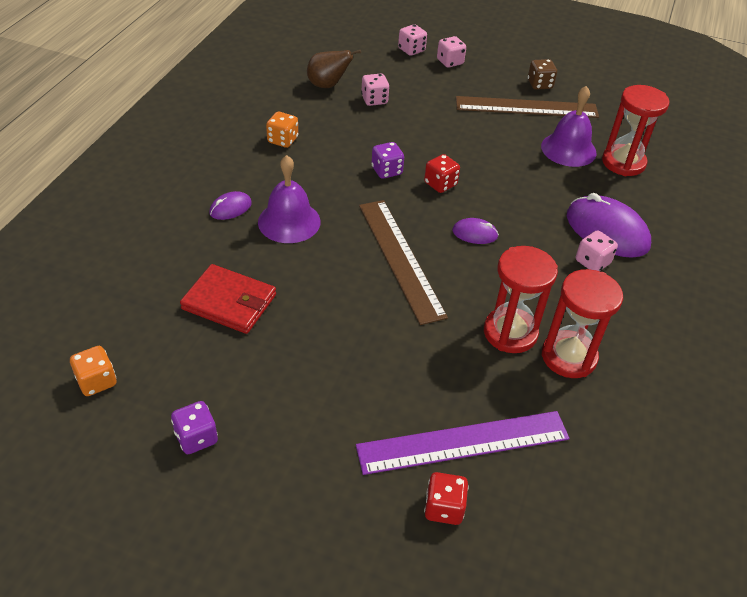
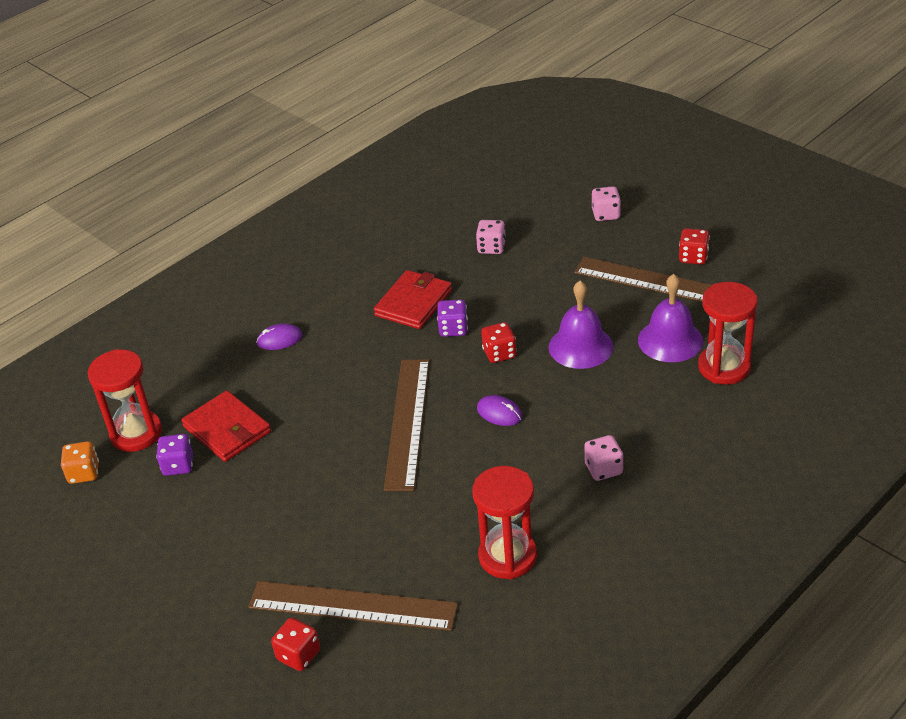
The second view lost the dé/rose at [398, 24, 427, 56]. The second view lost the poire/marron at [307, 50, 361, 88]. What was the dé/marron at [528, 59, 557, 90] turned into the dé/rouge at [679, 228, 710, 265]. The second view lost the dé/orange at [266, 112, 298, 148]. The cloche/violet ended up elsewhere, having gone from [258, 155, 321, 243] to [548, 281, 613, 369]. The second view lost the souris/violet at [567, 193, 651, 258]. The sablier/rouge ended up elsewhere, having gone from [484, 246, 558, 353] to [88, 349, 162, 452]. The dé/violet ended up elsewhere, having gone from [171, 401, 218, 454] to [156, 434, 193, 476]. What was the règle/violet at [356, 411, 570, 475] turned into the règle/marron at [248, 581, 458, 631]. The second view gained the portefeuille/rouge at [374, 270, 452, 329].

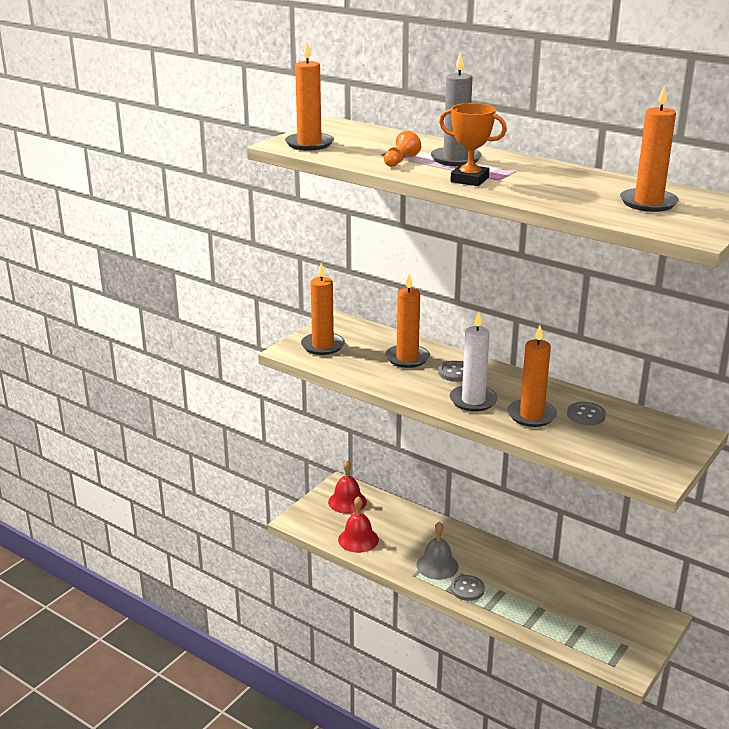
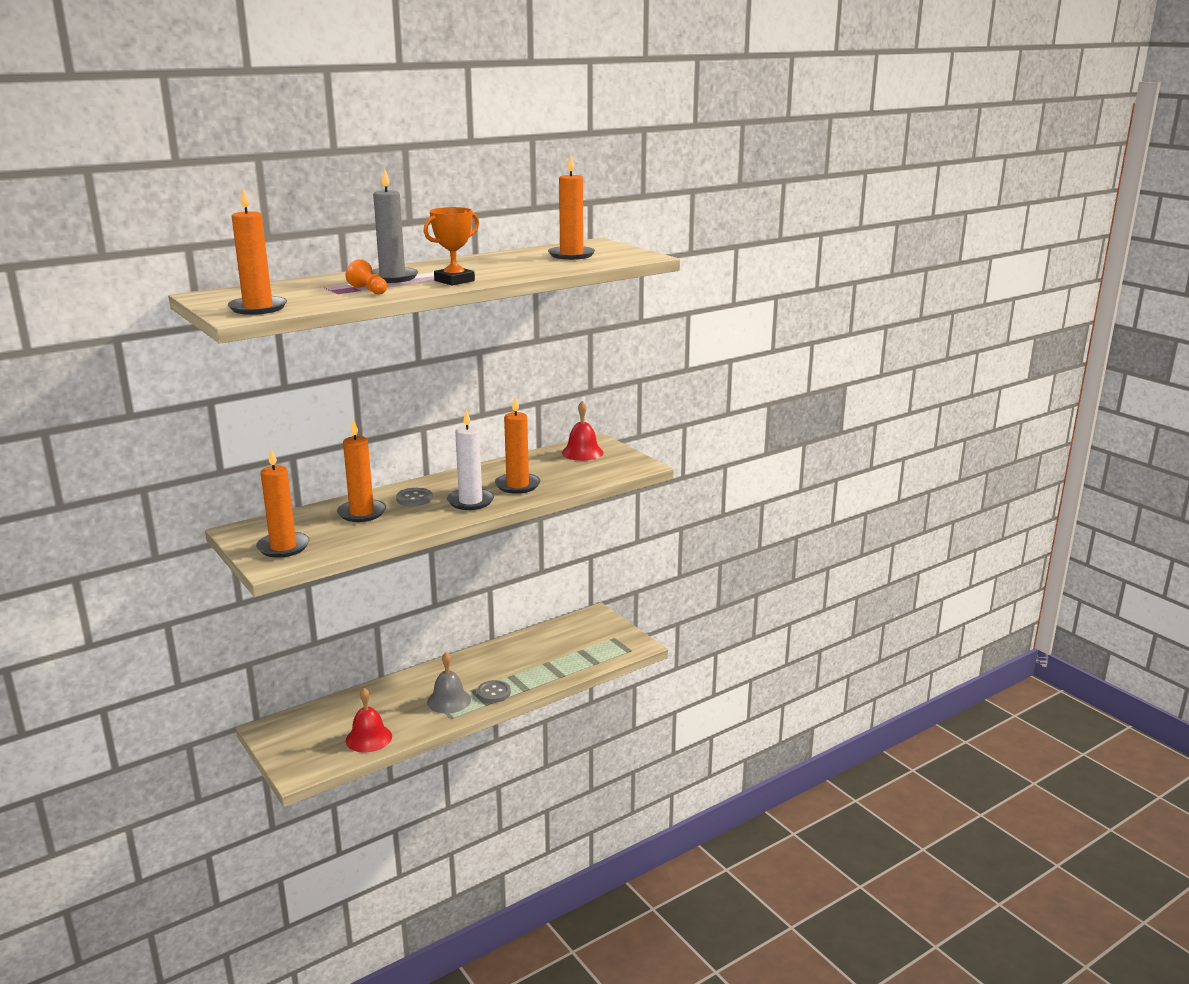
The second view lost the bouton/gris at [567, 402, 606, 425]. The cloche/rouge ended up elsewhere, having gone from [328, 460, 367, 514] to [562, 401, 603, 461].

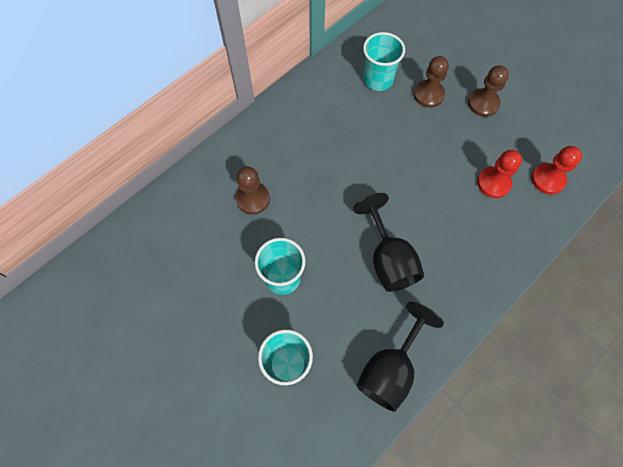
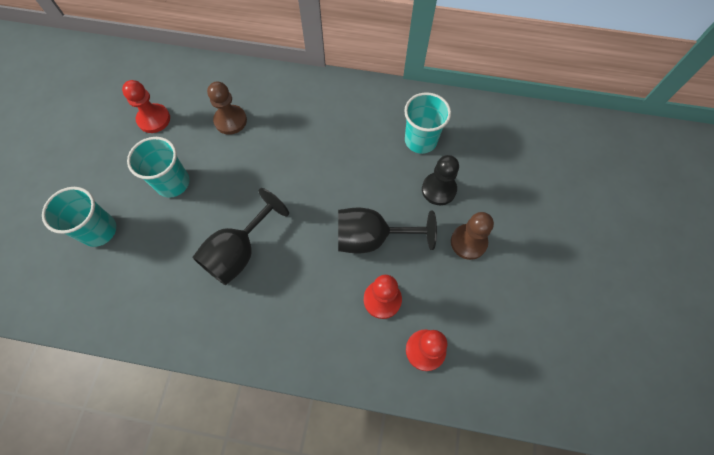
What was the pion/marron at [413, 56, 449, 108] turned into the pion/noir at [422, 155, 459, 205]. The verre à pied/noir ended up elsewhere, having gone from [356, 302, 444, 412] to [338, 208, 437, 253]. The second view gained the pion/rouge at [122, 80, 170, 133].

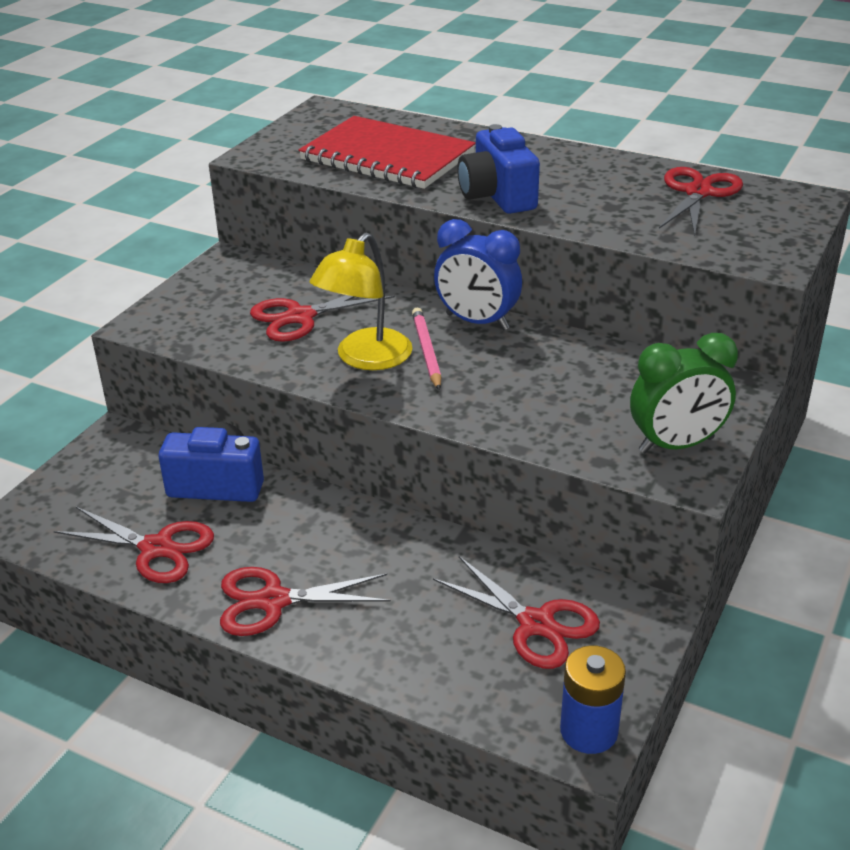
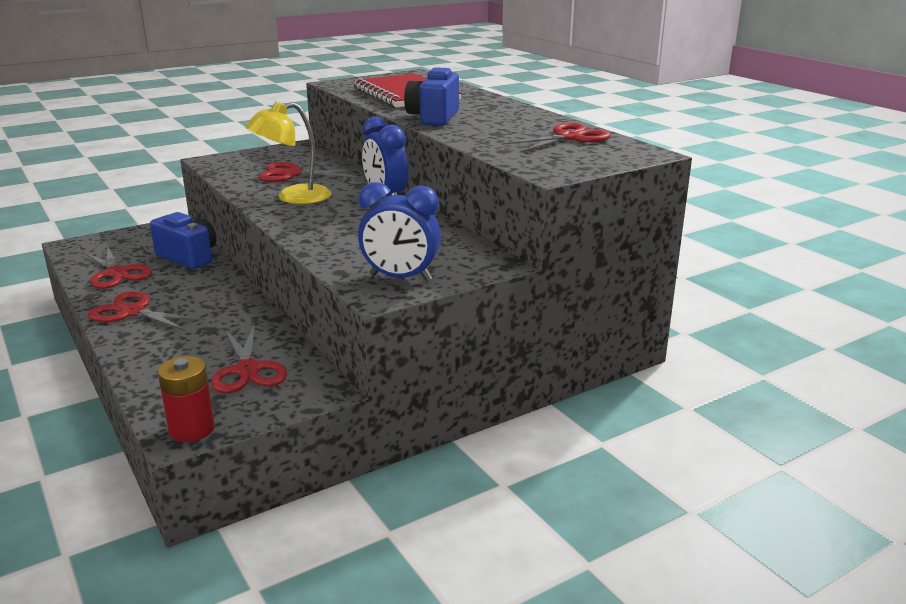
The second view lost the crayon/rose at [412, 308, 441, 391]. What was the réveil/vert at [630, 333, 738, 453] turned into the réveil/bleu at [358, 182, 441, 281]. What was the pile/bleu at [560, 645, 626, 754] turned into the pile/rouge at [158, 356, 215, 442].

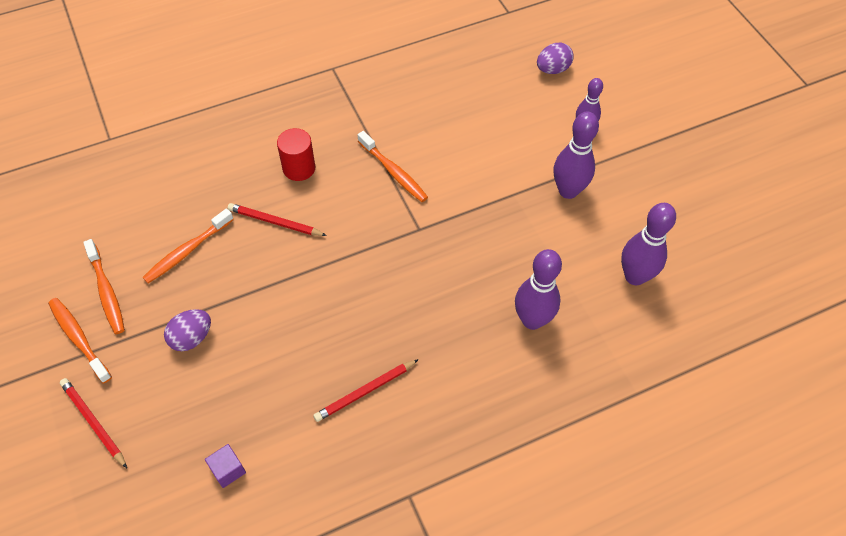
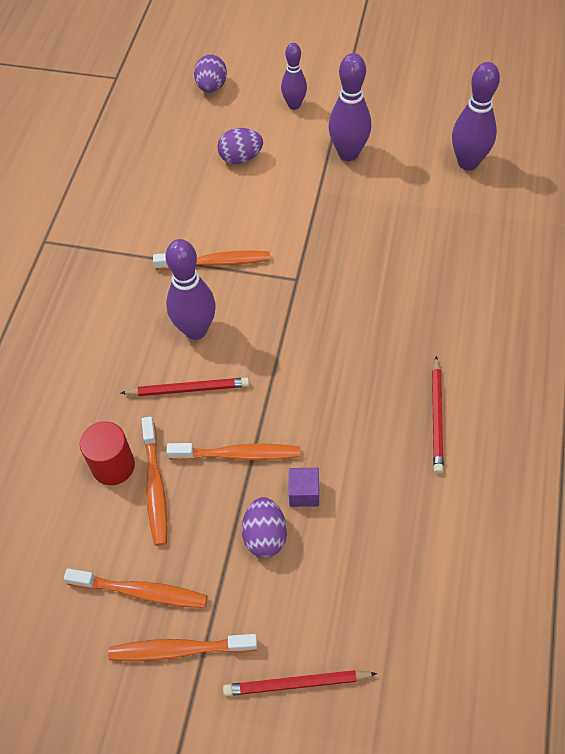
The cylindre/rouge ended up elsewhere, having gone from [277, 128, 316, 181] to [80, 421, 135, 485]. The crayon/rouge at [228, 203, 327, 236] ended up facing another way, 150 degrees counterclockwise from before. The quille/violet ended up elsewhere, having gone from [515, 249, 562, 330] to [166, 239, 216, 340]. The cube/violet ended up elsewhere, having gone from [205, 444, 246, 488] to [289, 468, 319, 507]. The second view gained the œuf/violet at [217, 128, 263, 164]. The second view gained the brosse à dents/orange at [166, 443, 300, 460].

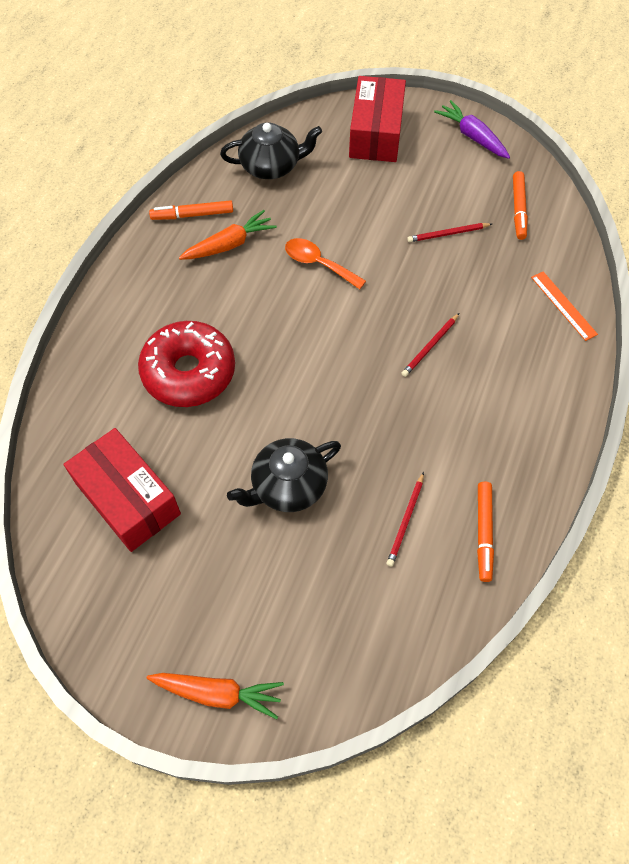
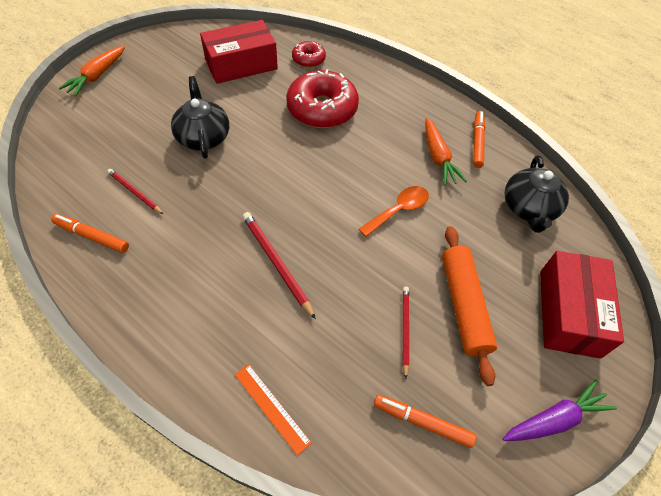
The boîte/rouge at [349, 76, 406, 162] ended up facing another way, 75 degrees clockwise from before. The règle/orange at [531, 271, 598, 341] ended up facing another way, 60 degrees clockwise from before. The size of the crayon/rouge at [402, 313, 459, 377] changed by a factor of 1.54. The second view gained the beignet/rouge at [292, 41, 326, 68]. The second view gained the rouleau à pâtisserie/orange at [442, 226, 497, 386].

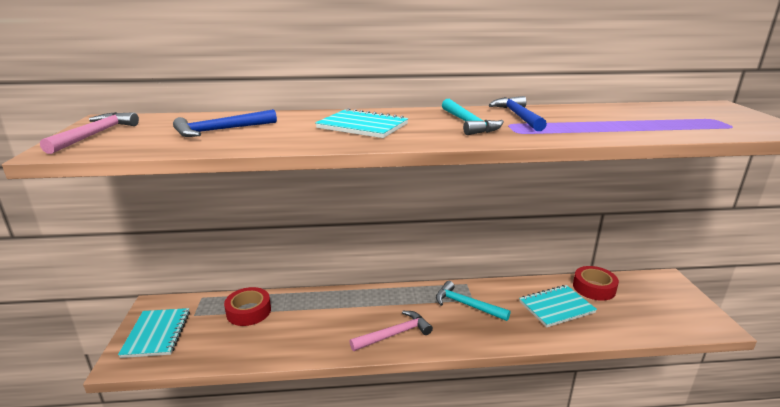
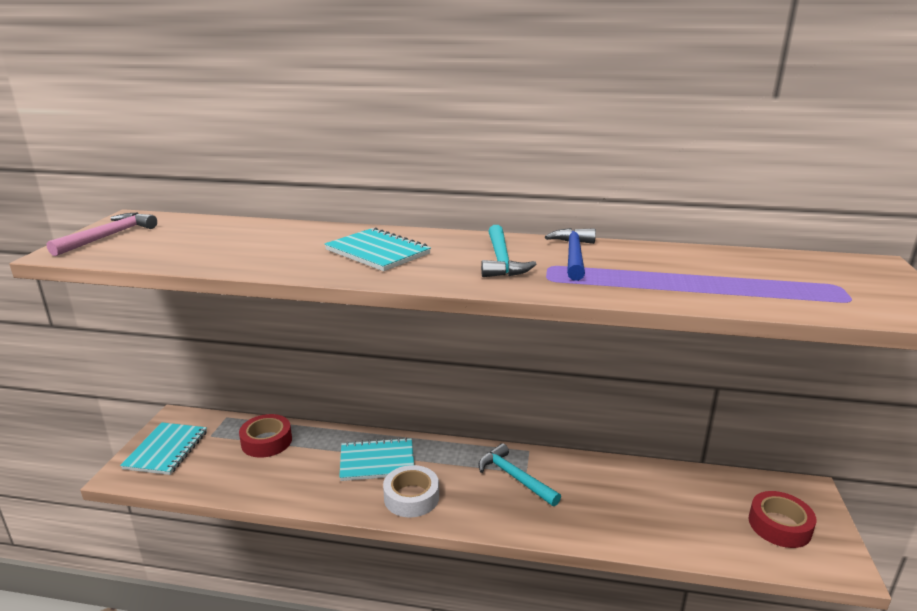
The second view lost the marteau/bleu at [173, 109, 277, 137]. The ruban adhésif/rouge ended up elsewhere, having gone from [573, 266, 619, 301] to [748, 491, 816, 548]. The carnet/turquoise ended up elsewhere, having gone from [519, 285, 597, 327] to [339, 437, 414, 481]. Where the marteau/rose stood at [350, 311, 433, 351], the ruban adhésif/blanc came to stand at [383, 465, 439, 517].

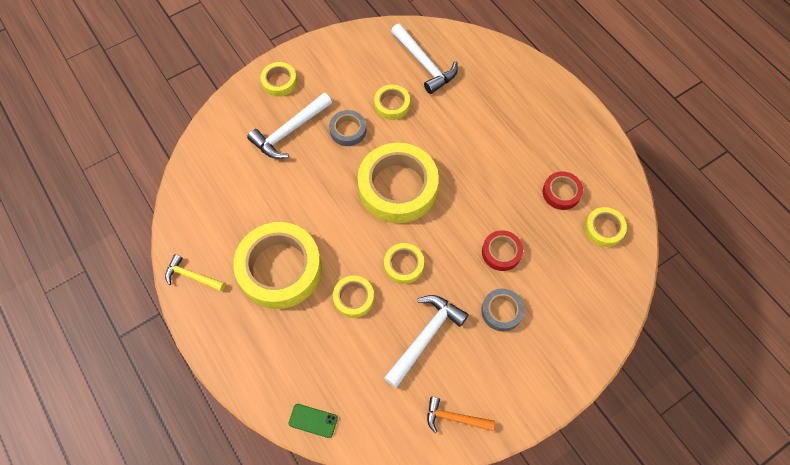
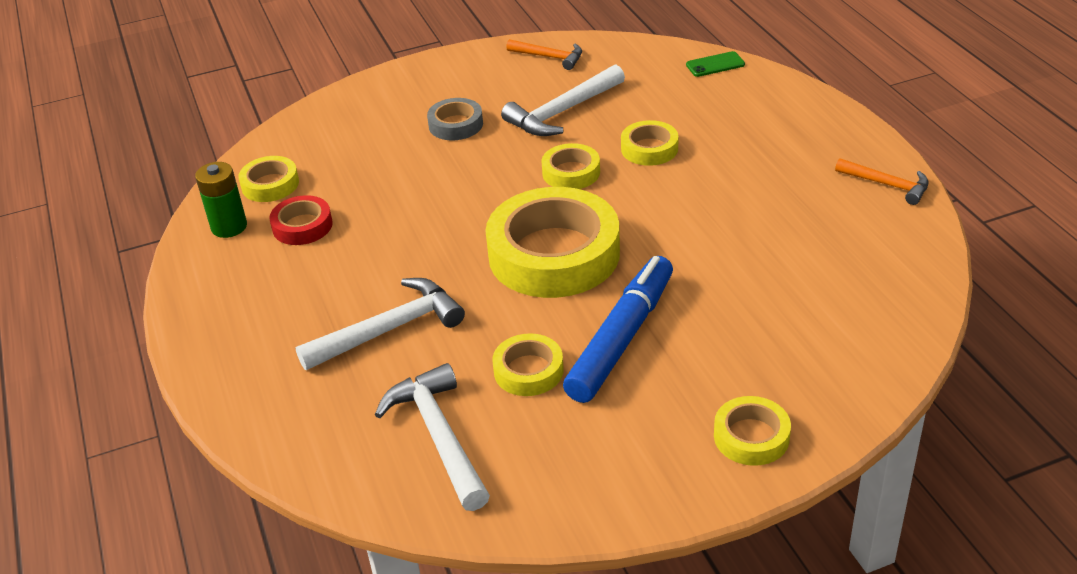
The marteau/blanc ended up elsewhere, having gone from [247, 93, 332, 159] to [295, 278, 465, 370]. Where the ruban adhésif/gris stood at [329, 110, 366, 146], the feutre/bleu came to stand at [563, 256, 673, 403]. The second view lost the ruban adhésif/jaune at [233, 222, 322, 309]. The second view lost the ruban adhésif/rouge at [482, 230, 523, 271]. What was the marteau/jaune at [165, 254, 225, 291] turned into the marteau/orange at [835, 158, 929, 205]. The téléphone/vert at [289, 404, 338, 438] ended up facing another way, 45 degrees counterclockwise from before. The second view gained the pile/vert at [195, 162, 247, 238].

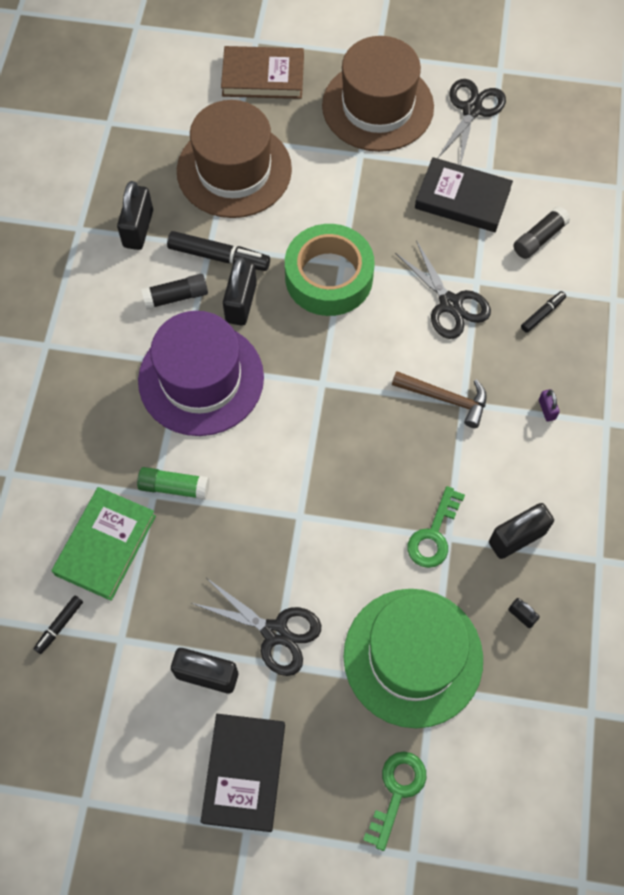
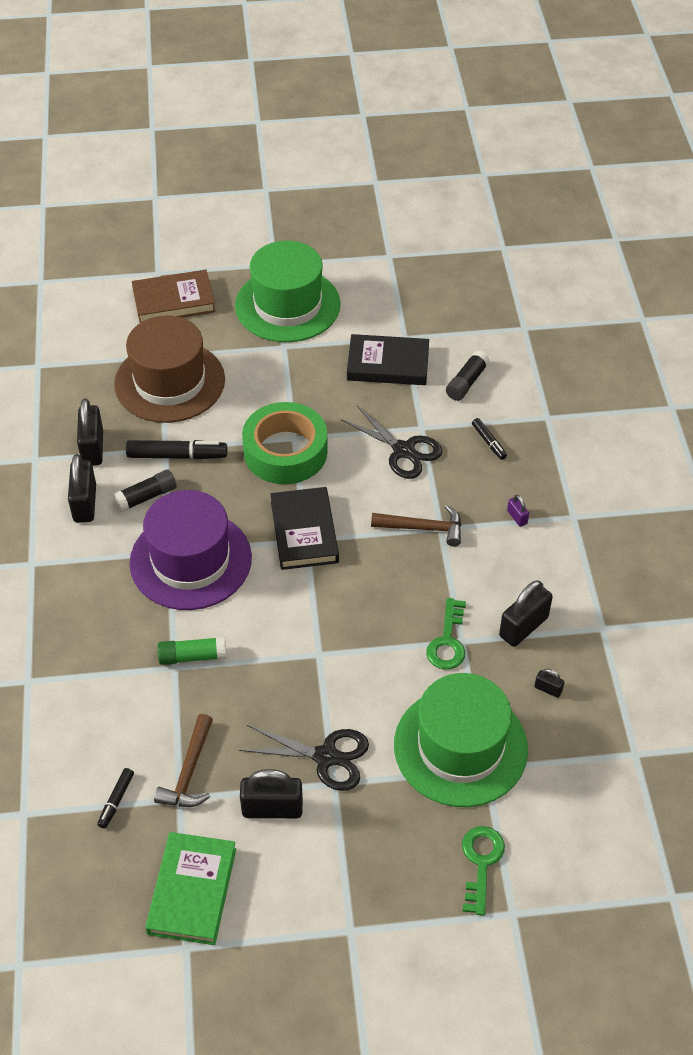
What was the chapeau/marron at [322, 36, 434, 152] turned into the chapeau/vert at [235, 241, 341, 342]. The second view lost the ciseaux/noir at [438, 79, 506, 165]. The cadenas/noir ended up elsewhere, having gone from [223, 257, 257, 326] to [68, 454, 96, 523]. The feutre/noir at [521, 291, 566, 333] ended up facing another way, 120 degrees clockwise from before. The livre/vert ended up elsewhere, having gone from [52, 487, 156, 601] to [145, 832, 236, 945]. The livre/noir ended up elsewhere, having gone from [201, 714, 285, 832] to [270, 487, 339, 570]. The second view gained the marteau/marron at [154, 714, 213, 807].

